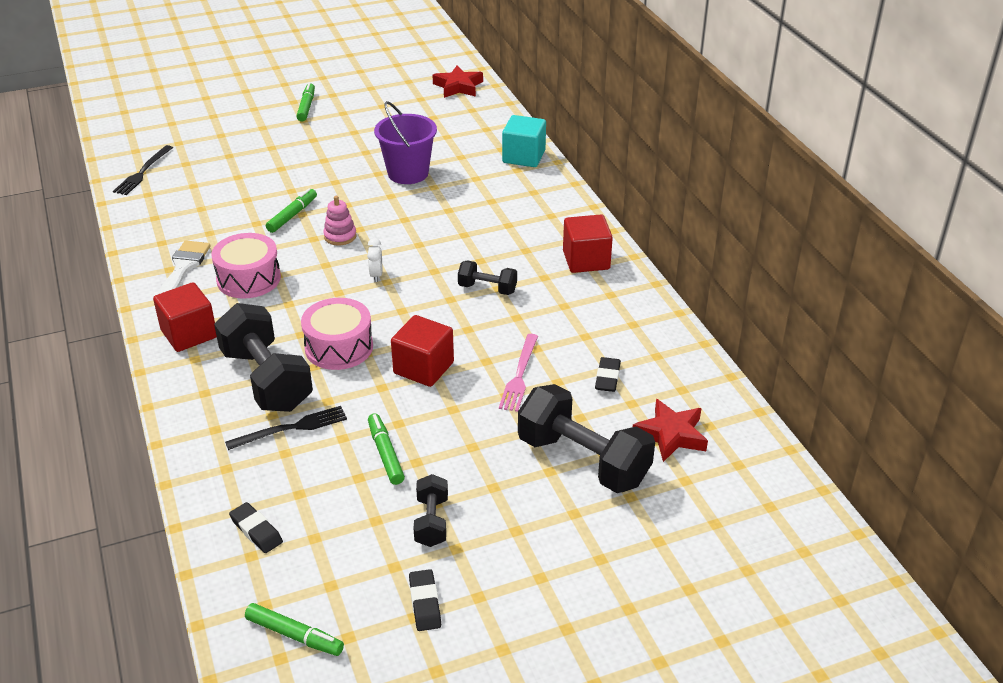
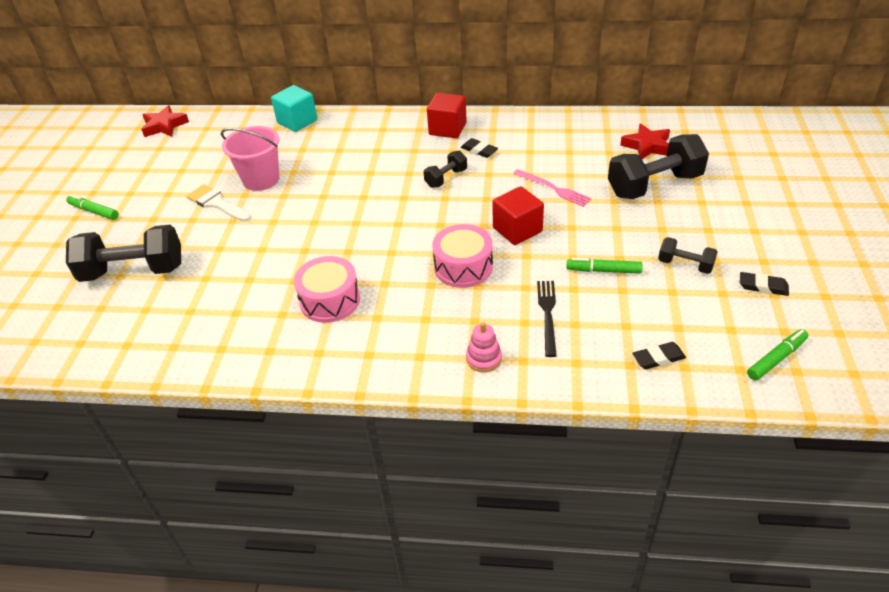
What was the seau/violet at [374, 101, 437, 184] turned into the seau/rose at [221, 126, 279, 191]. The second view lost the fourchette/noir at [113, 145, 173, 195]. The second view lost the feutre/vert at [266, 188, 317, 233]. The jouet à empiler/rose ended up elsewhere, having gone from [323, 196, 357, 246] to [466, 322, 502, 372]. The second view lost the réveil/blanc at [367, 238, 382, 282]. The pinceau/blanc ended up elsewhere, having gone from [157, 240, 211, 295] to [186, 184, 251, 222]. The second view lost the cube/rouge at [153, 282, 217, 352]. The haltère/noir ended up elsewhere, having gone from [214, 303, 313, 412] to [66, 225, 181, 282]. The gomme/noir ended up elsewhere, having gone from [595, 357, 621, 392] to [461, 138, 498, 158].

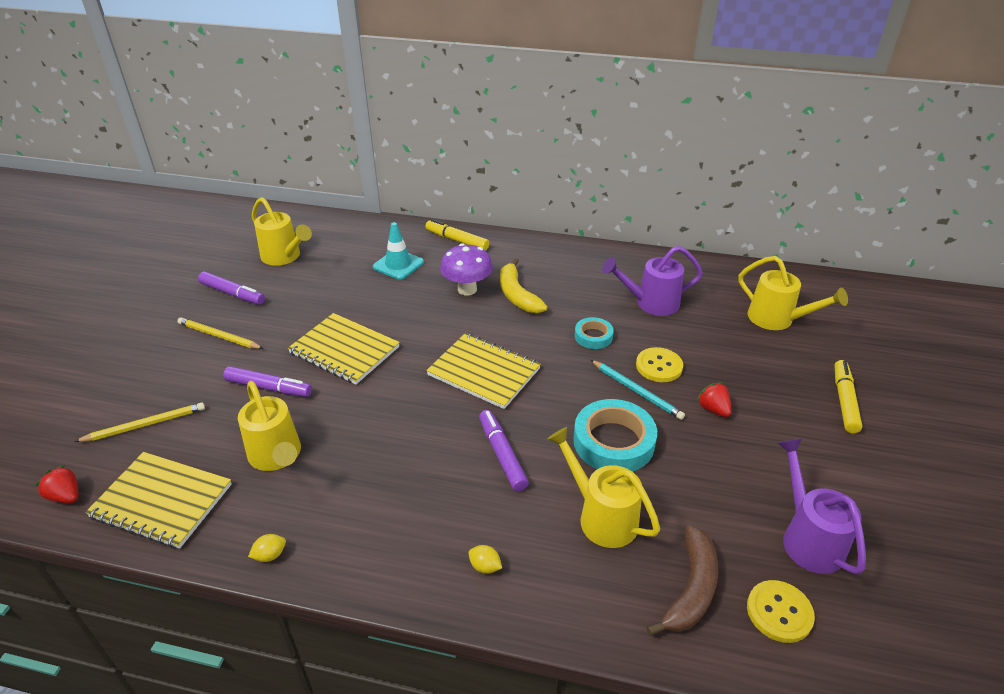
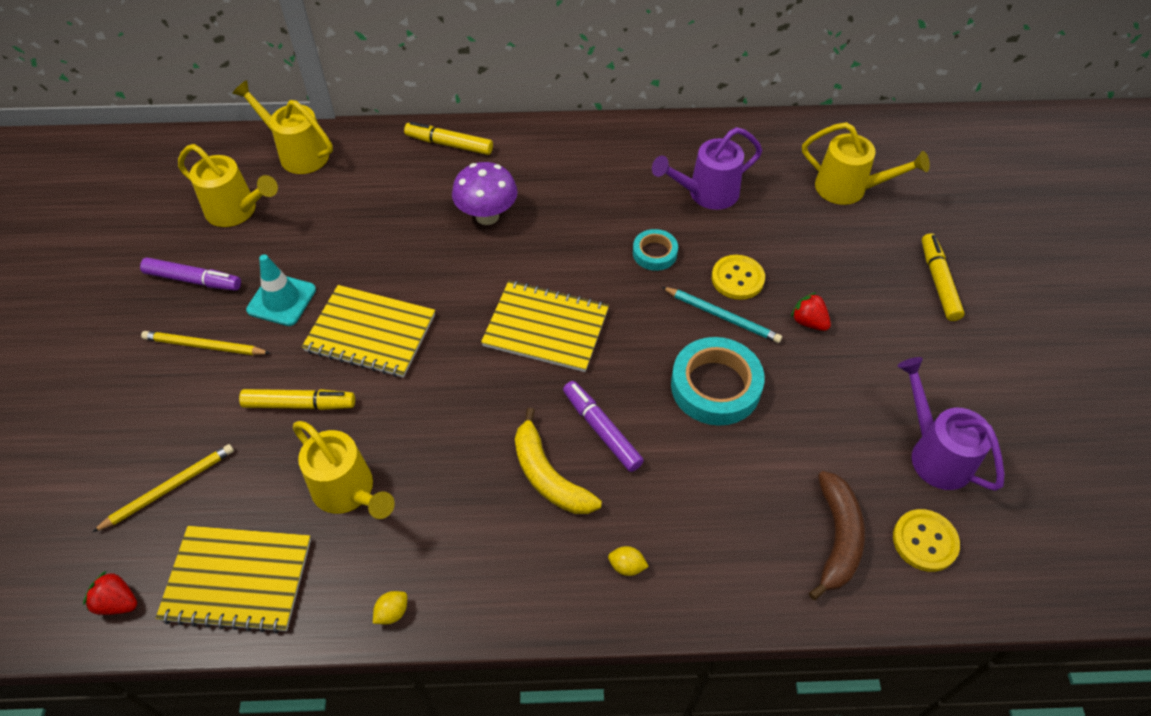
The cône de chantier/turquoise ended up elsewhere, having gone from [373, 222, 424, 280] to [246, 254, 316, 326]. The banane/jaune ended up elsewhere, having gone from [500, 258, 547, 313] to [515, 408, 602, 514]. What was the feutre/violet at [223, 366, 312, 397] turned into the feutre/jaune at [239, 389, 355, 410]. The arrosoir/jaune ended up elsewhere, having gone from [547, 427, 660, 548] to [232, 80, 333, 174].

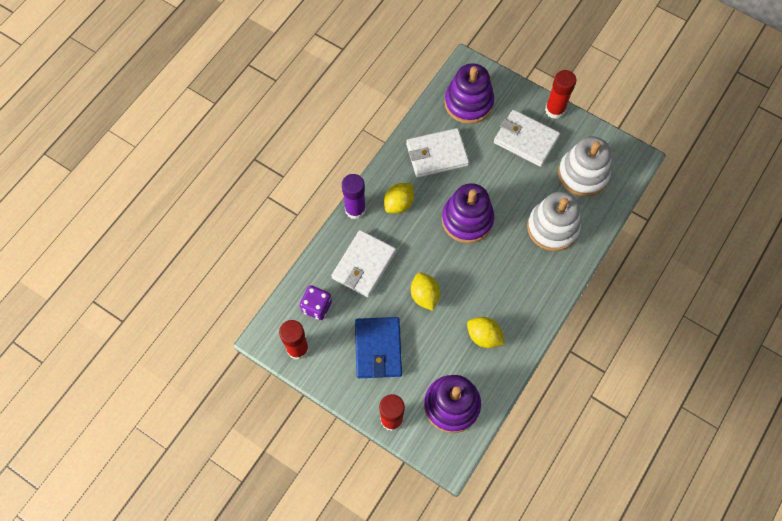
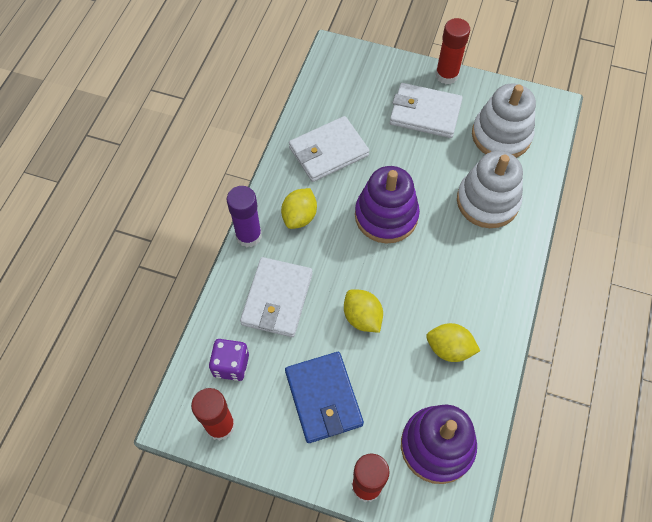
The second view lost the jouet à empiler/violet at [445, 63, 494, 124].

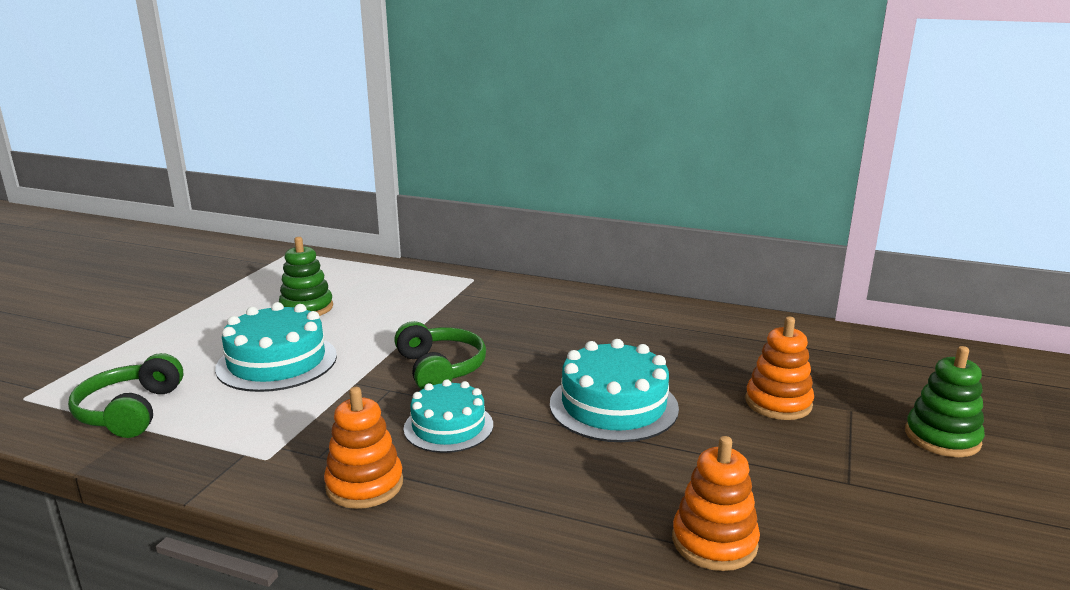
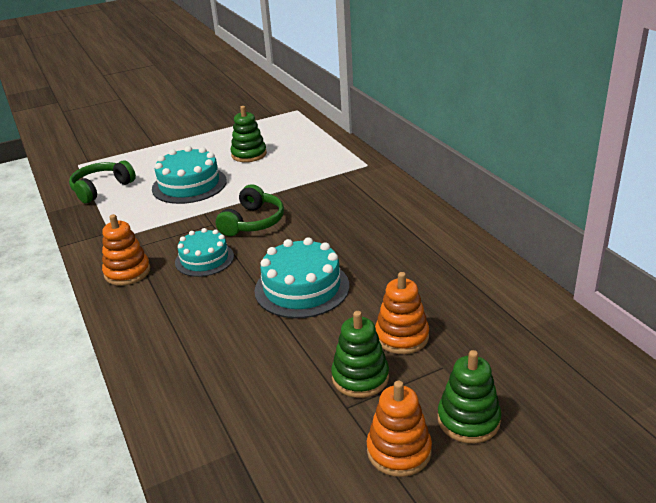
The jouet à empiler/orange ended up elsewhere, having gone from [672, 436, 760, 571] to [367, 381, 432, 477]. The second view gained the jouet à empiler/vert at [331, 311, 389, 398].

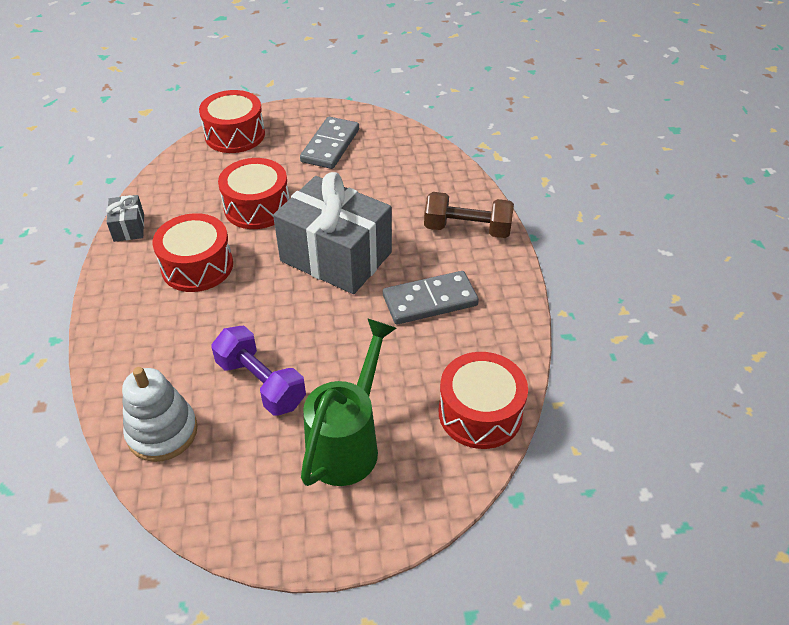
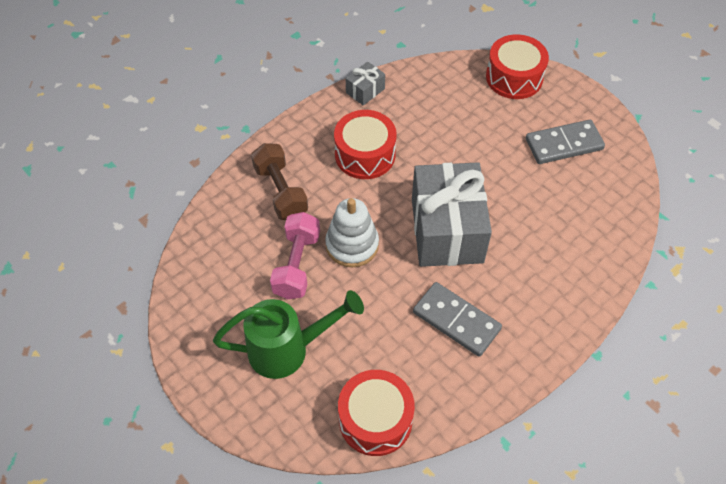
The second view lost the tambour/rouge at [218, 158, 289, 229]. The haltère/marron ended up elsewhere, having gone from [424, 192, 514, 238] to [251, 143, 308, 220]. What was the haltère/violet at [211, 326, 306, 416] turned into the haltère/rose at [270, 212, 320, 299]. The jouet à empiler/blanc ended up elsewhere, having gone from [122, 367, 198, 462] to [325, 198, 379, 267].

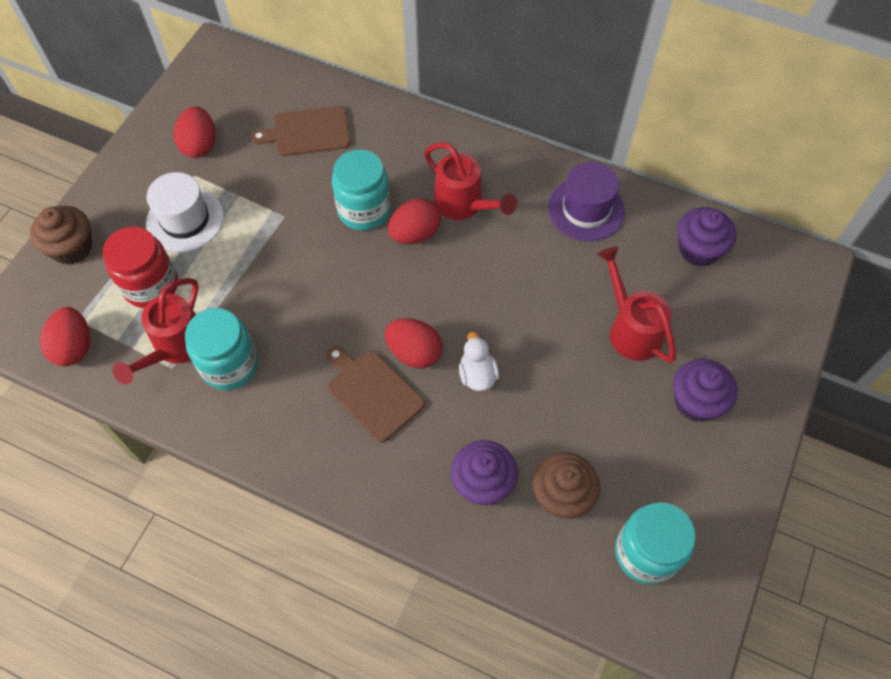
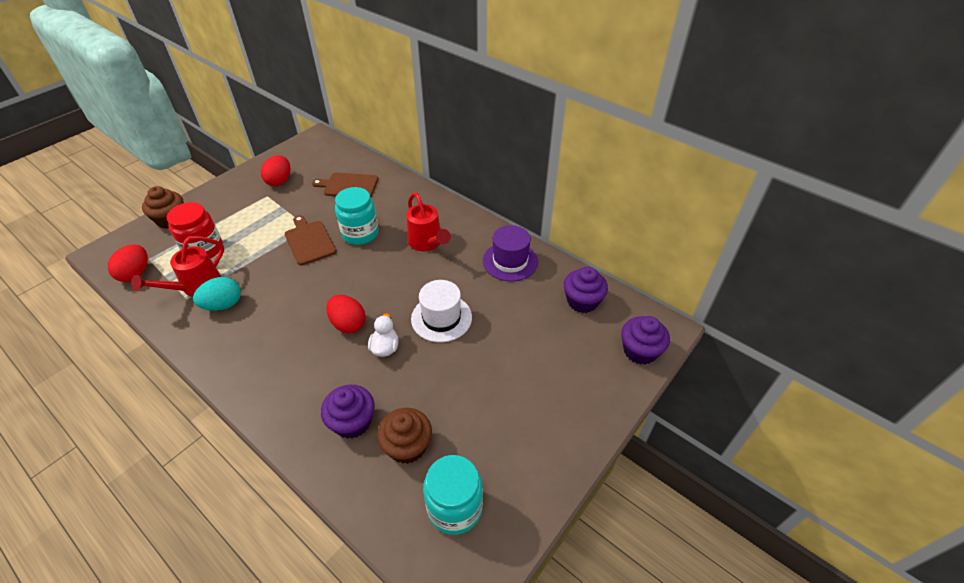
The chapeau/blanc ended up elsewhere, having gone from [146, 172, 224, 252] to [411, 280, 472, 342]. The second view lost the œuf/rouge at [388, 198, 441, 244]. The second view lost the arrosoir/rouge at [597, 247, 676, 363]. Where the bocal/turquoise stood at [185, 308, 258, 390], the œuf/turquoise came to stand at [193, 277, 241, 311]. The planche à découper/marron ended up elsewhere, having gone from [327, 346, 425, 442] to [284, 215, 337, 265]. The muffin/violet ended up elsewhere, having gone from [673, 359, 738, 422] to [621, 316, 670, 364].

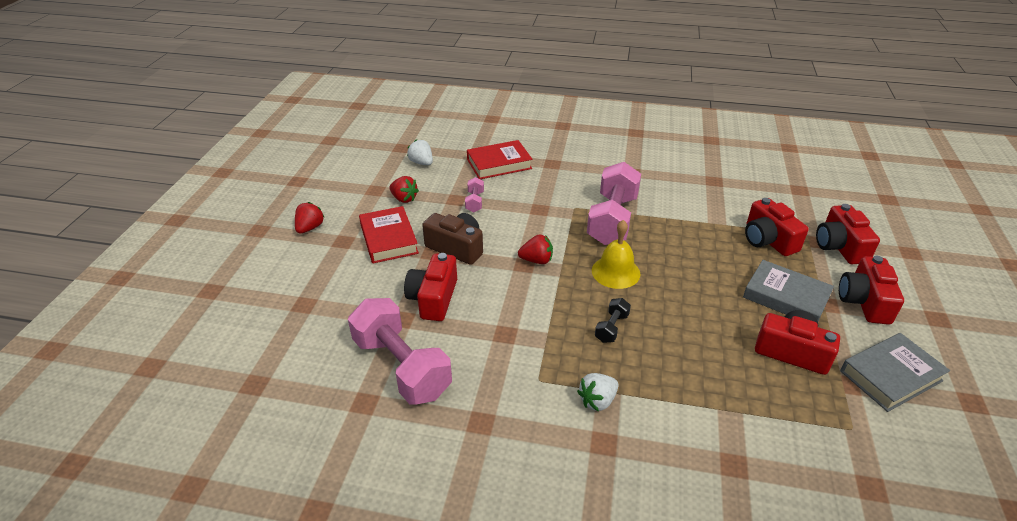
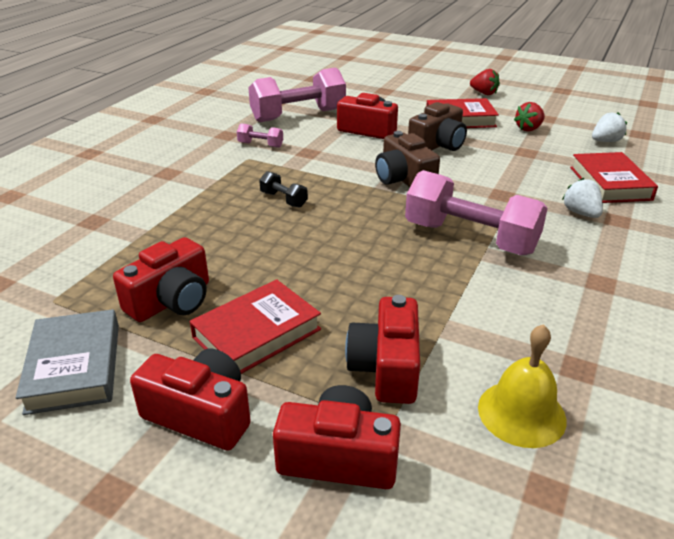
The haltère/rose ended up elsewhere, having gone from [465, 177, 484, 213] to [237, 123, 283, 148]. The appareil photo/rouge at [745, 198, 809, 256] ended up facing another way, 75 degrees counterclockwise from before. The cloche/jaune ended up elsewhere, having gone from [592, 220, 641, 289] to [478, 324, 567, 448]. Where the fraise/rouge stood at [518, 234, 553, 264], the appareil photo/marron came to stand at [375, 131, 440, 187]. What was the livre/gris at [743, 260, 834, 321] turned into the livre/rouge at [190, 279, 321, 374]. The fraise/blanc ended up elsewhere, having gone from [577, 373, 619, 411] to [562, 178, 603, 218].

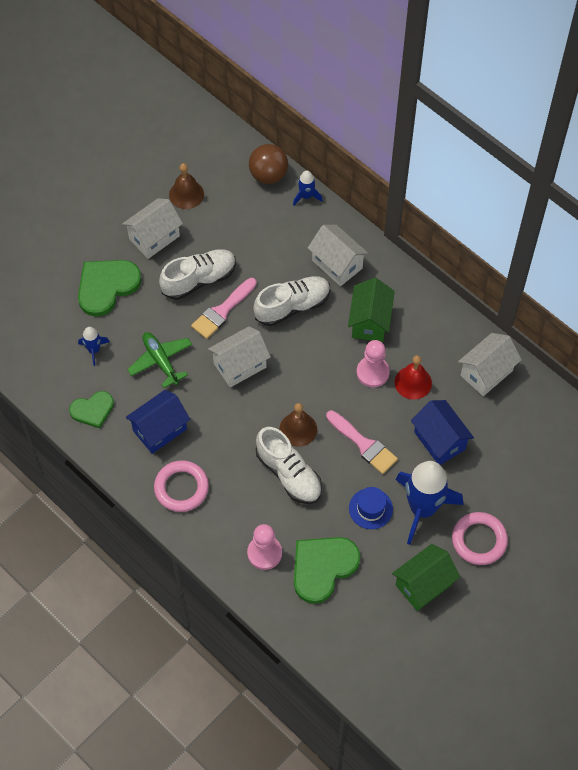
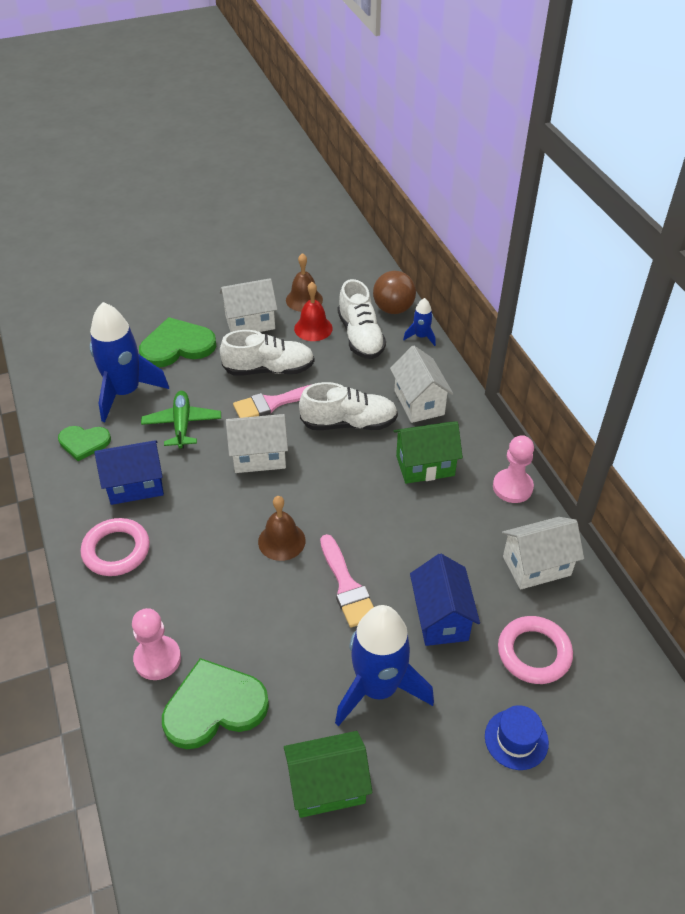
The maison/vert at [348, 278, 395, 342] ended up facing another way, 45 degrees clockwise from before. The size of the fusée/bleu at [78, 327, 109, 366] changed by a factor of 2.20. The pion/rose ended up elsewhere, having gone from [357, 340, 390, 388] to [493, 435, 534, 503]. The cloche/rouge ended up elsewhere, having gone from [395, 355, 432, 400] to [294, 282, 333, 341]. The chaussure/blanc ended up elsewhere, having gone from [256, 427, 322, 504] to [338, 279, 386, 359]. The chapeau/bleu ended up elsewhere, having gone from [349, 487, 393, 529] to [485, 705, 549, 770]. The anneau/rose ended up elsewhere, having gone from [452, 512, 508, 565] to [498, 616, 573, 684].

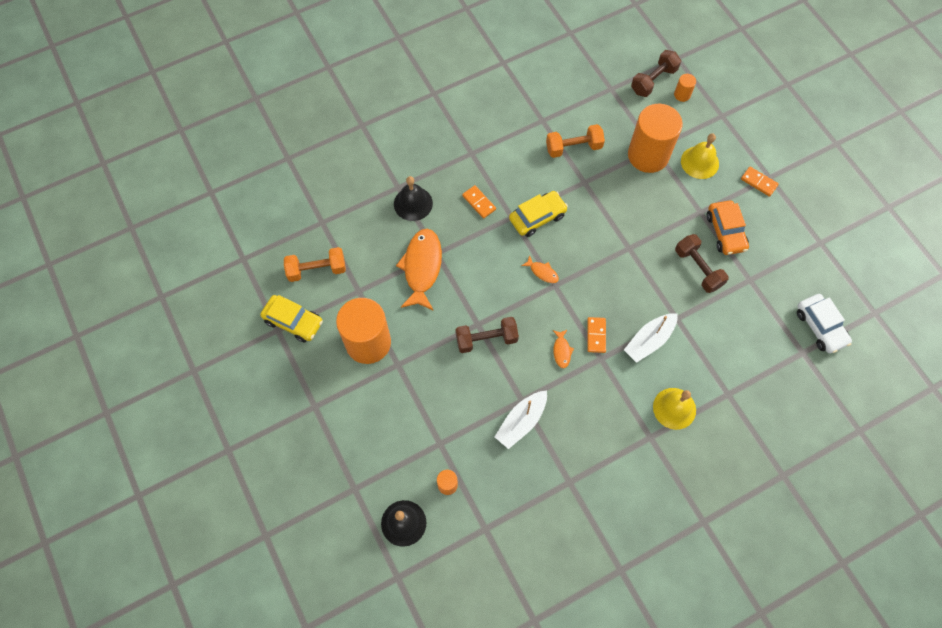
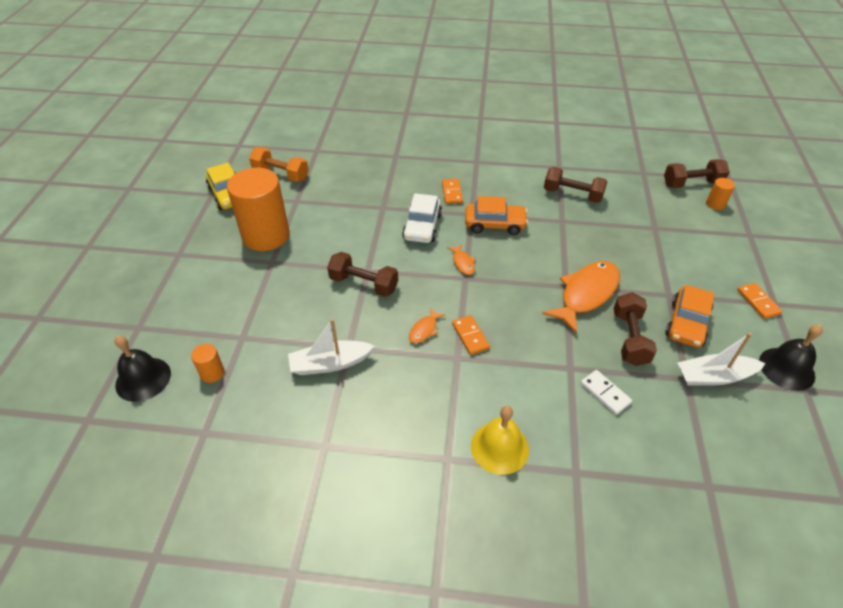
The second view lost the cylindre/orange at [628, 104, 683, 173]. What was the haltère/orange at [546, 124, 605, 158] turned into the haltère/marron at [544, 167, 608, 203]. The second view lost the cloche/jaune at [681, 134, 719, 179]. The cloche/noir ended up elsewhere, having gone from [394, 176, 433, 221] to [759, 325, 823, 391]. What was the voiture/jaune at [509, 191, 568, 237] turned into the voiture/orange at [465, 196, 528, 235]. The poisson/orange ended up elsewhere, having gone from [396, 229, 442, 311] to [542, 261, 620, 334]. The voiture/blanc ended up elsewhere, having gone from [797, 294, 852, 353] to [402, 193, 442, 243]. The bateau/blanc ended up elsewhere, having gone from [624, 313, 678, 363] to [677, 333, 766, 386]. The domino/orange at [587, 317, 606, 353] ended up facing another way, 60 degrees counterclockwise from before. The second view gained the domino/blanc at [581, 370, 632, 415].

